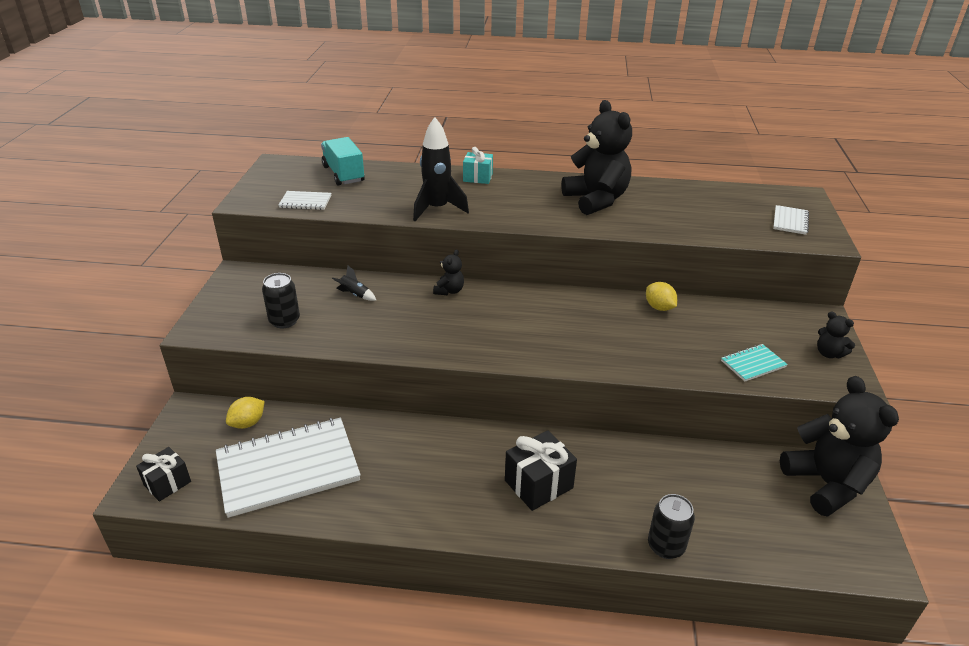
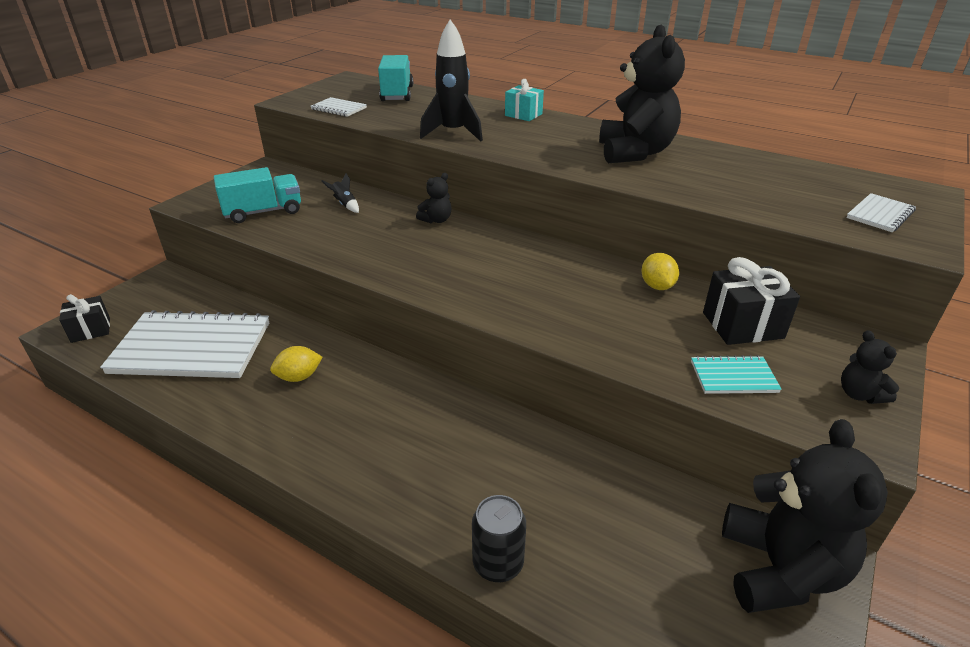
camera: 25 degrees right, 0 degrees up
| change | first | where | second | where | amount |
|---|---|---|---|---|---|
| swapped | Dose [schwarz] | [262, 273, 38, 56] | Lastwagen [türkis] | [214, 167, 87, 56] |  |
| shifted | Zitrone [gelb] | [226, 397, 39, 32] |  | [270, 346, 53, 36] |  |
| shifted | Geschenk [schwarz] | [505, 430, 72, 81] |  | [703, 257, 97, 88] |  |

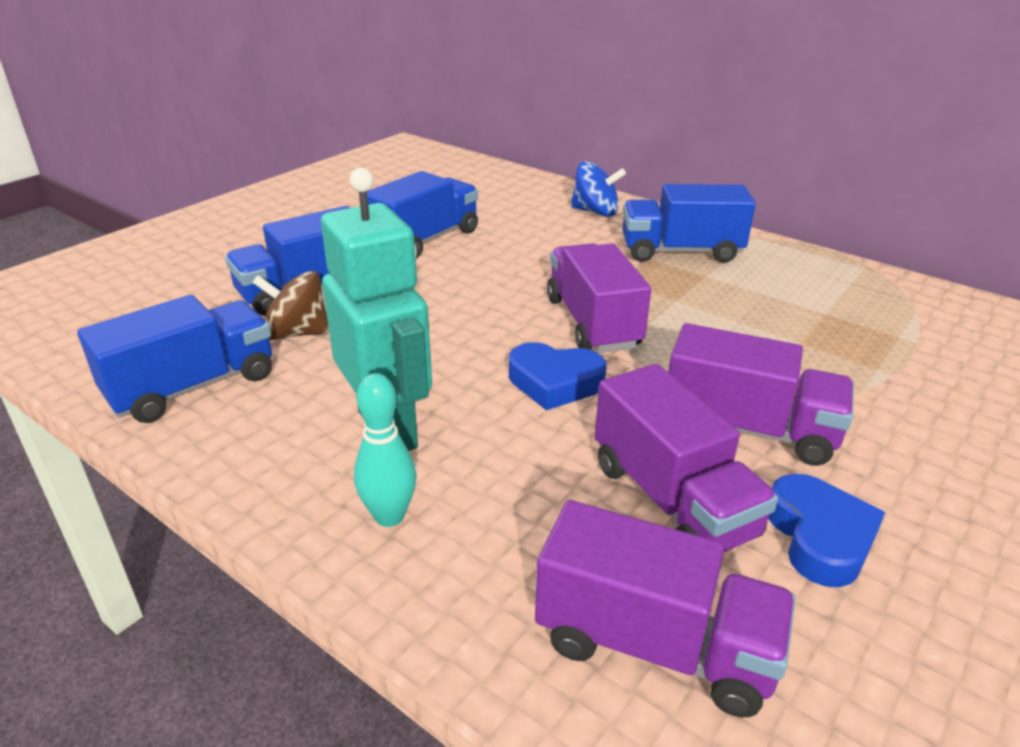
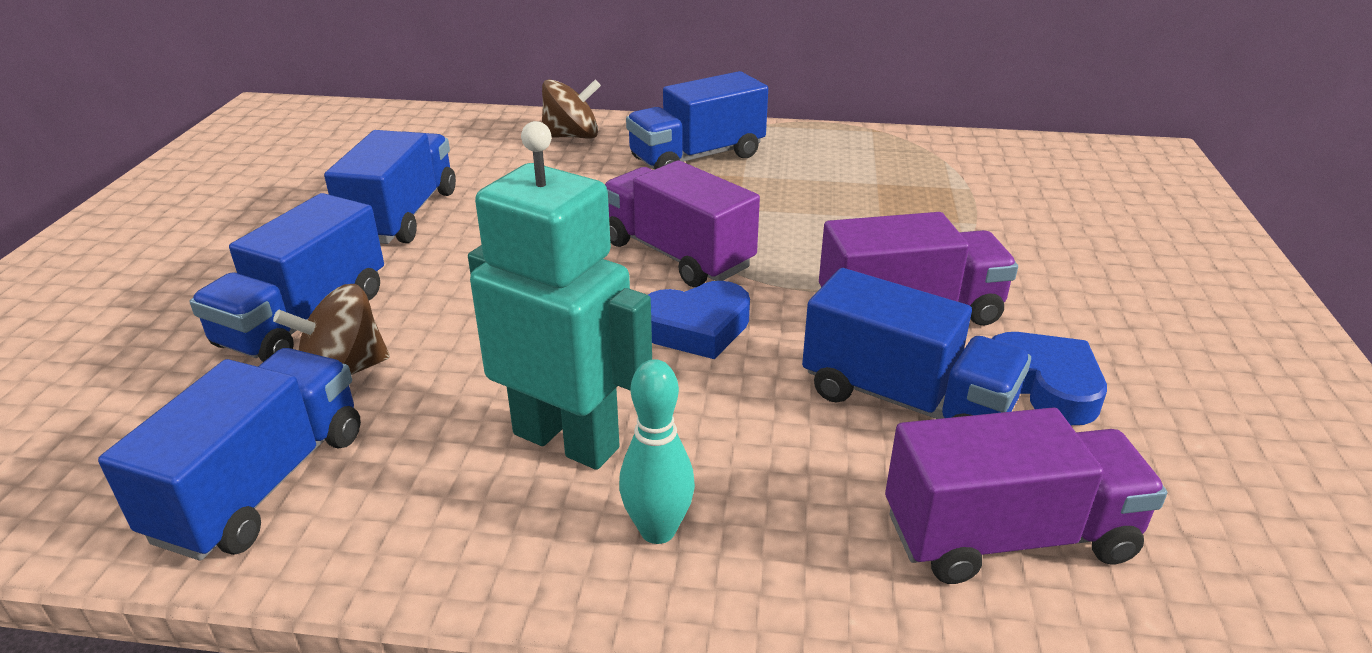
camera: 30 degrees left, 0 degrees up
| change | first | where | second | where | amount |
|---|---|---|---|---|---|
| repainted | Kreisel [blau] | [571, 161, 55, 56] | Kreisel [braun] | [542, 79, 59, 60] |  |
| repainted | Lastwagen [lila] | [594, 364, 184, 188] | Lastwagen [blau] | [802, 268, 229, 151] |  |

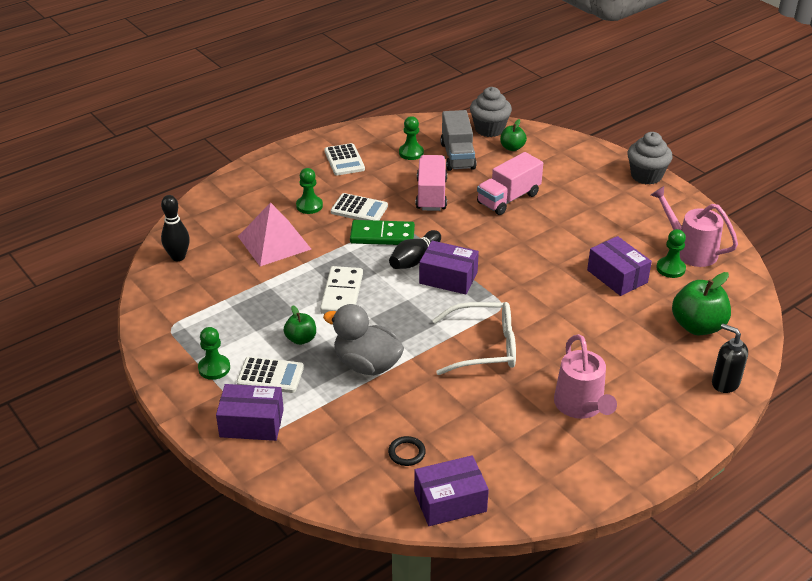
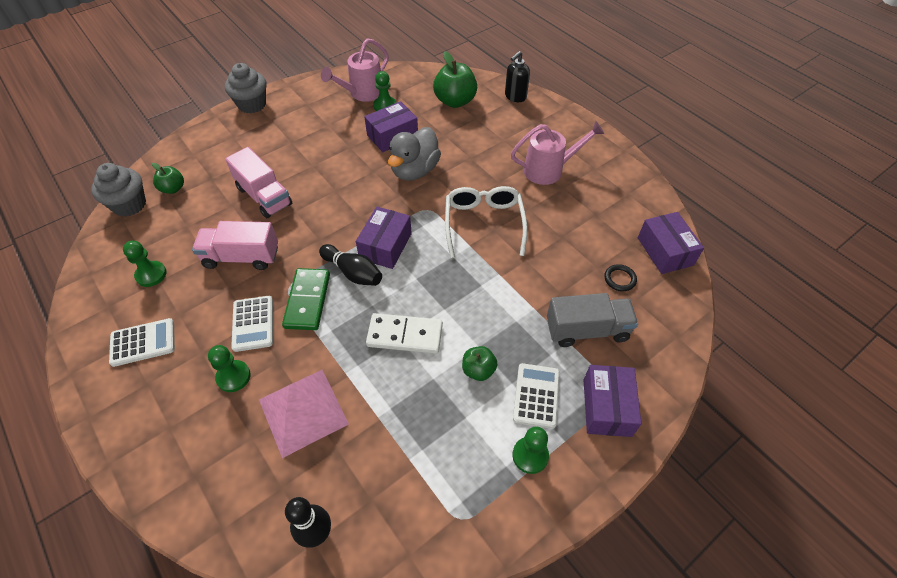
camera: 90 degrees left, 15 degrees up
| change | first | where | second | where | amount |
|---|---|---|---|---|---|
| rotated | Taschenrechner [weiß] | [331, 193, 57, 28] |  | [231, 296, 42, 56] | 150 degrees clockwise |
| shifted | Ente [grau] | [323, 304, 81, 71] |  | [388, 127, 53, 54] |  |
| shifted | Lastwagen [grau] | [440, 110, 37, 61] |  | [547, 293, 91, 54] |  |

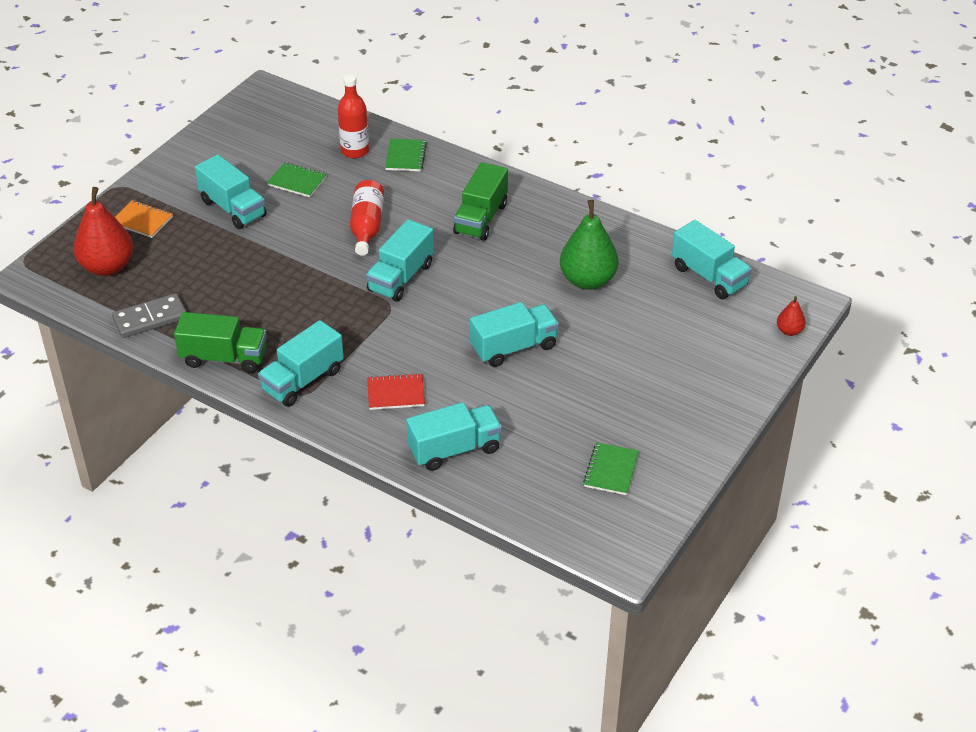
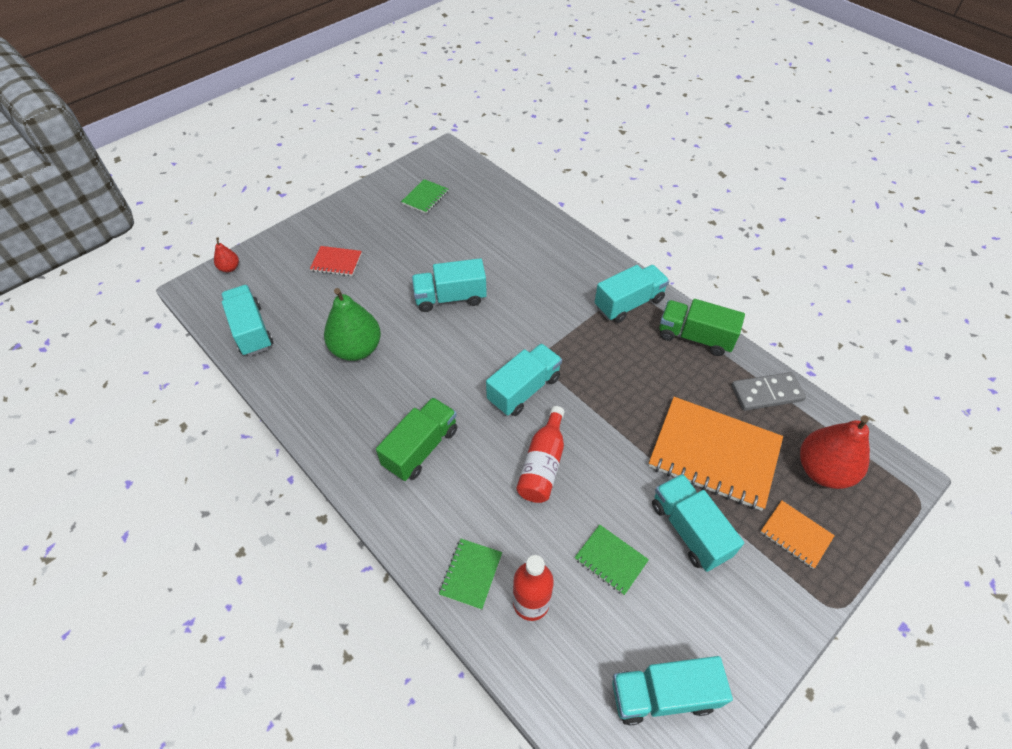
camera: 165 degrees left, 10 degrees up
| change | first | where | second | where | amount |
|---|---|---|---|---|---|
| shifted | Notizbuch [rot] | [367, 373, 58, 37] |  | [310, 246, 52, 30] |  |
| shifted | Lastwagen [türkis] | [406, 402, 96, 69] |  | [612, 656, 121, 69] |  |
| new |  |  | Notizbuch [orange] | [648, 397, 135, 114] |  |

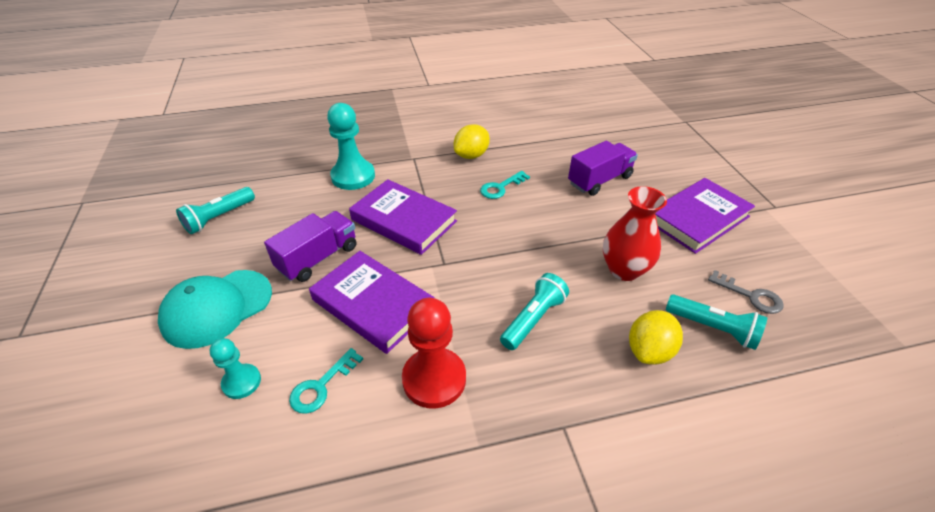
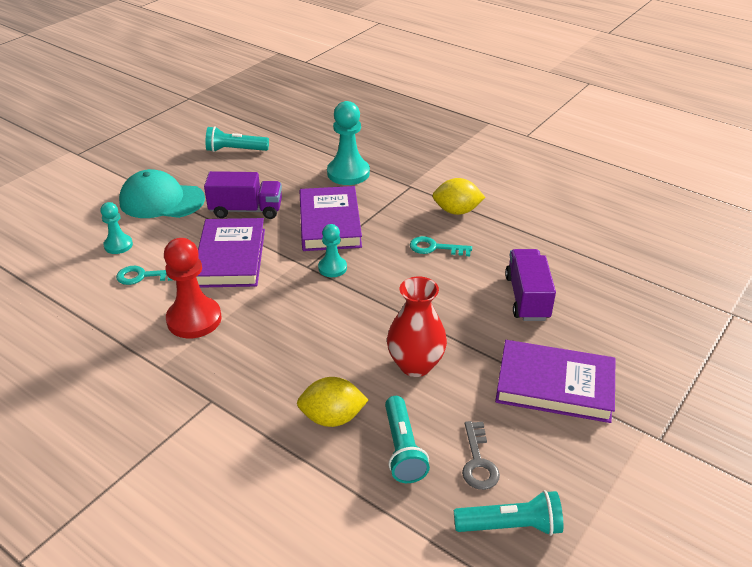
camera: 50 degrees right, 5 degrees down
| change | first | where | second | where | amount |
|---|---|---|---|---|---|
| new |  |  | Bauer [türkis] | [318, 224, 29, 53] |  |
| shifted | Taschenlampe [türkis] | [500, 273, 69, 77] |  | [454, 490, 109, 46] |  |
| rotated | Lastwagen [lila] | [568, 141, 70, 55] |  | [505, 249, 51, 72] | 105 degrees counterclockwise |

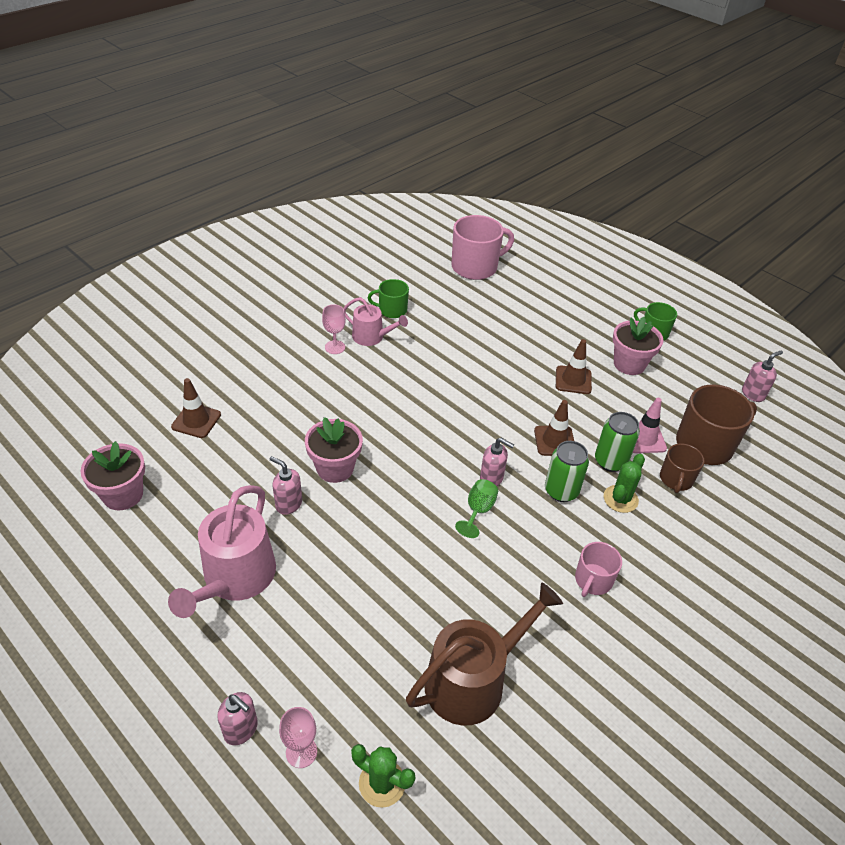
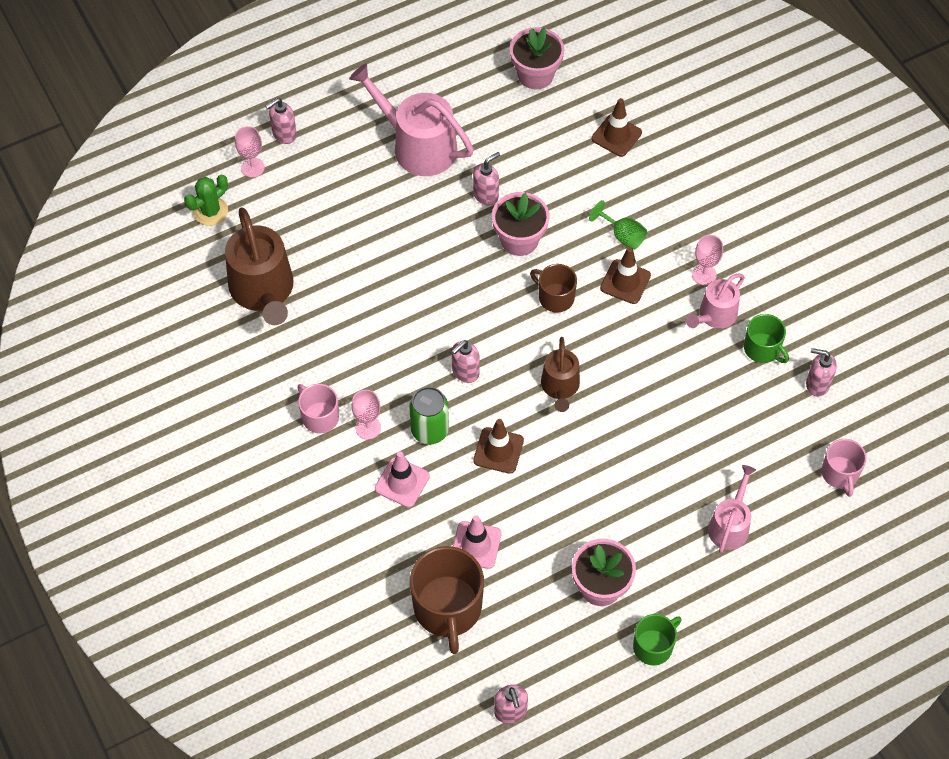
camera: 110 degrees right, 15 degrees up
| change | first | where | second | where | amount |
|---|---|---|---|---|---|
| new |  |  | Kelch [rosa] | [352, 390, 29, 49] |  |
| swapped | Kaktus [grün] | [604, 454, 41, 59] | Leitkegel [rosa] | [375, 451, 55, 57] |  |
| shifted | Tasse [braun] | [660, 444, 44, 49] |  | [530, 264, 47, 49] |  |
| new |  |  | Gießkanne [braun] | [541, 337, 39, 75] |  |
| shifted | Kelch [grün] | [455, 479, 43, 59] |  | [589, 200, 58, 50] |  |
| shifted | Leitkegel [braun] | [556, 339, 36, 55] |  | [600, 247, 51, 57] |  |
| new |  |  | Gießkanne [rosa] | [708, 465, 48, 88] |  |
| rotated | Tasse [grün] | [368, 279, 41, 39] |  | [744, 314, 45, 49] | 120 degrees clockwise |
| new |  |  | Seifenspender [rosa] | [806, 348, 31, 49] |  |
| scaled | Tasse [rosa] | [451, 215, 63, 65] |  | [822, 439, 45, 58] | x0.57 |
| gone | Dose [grün] | [595, 412, 45, 60] |  |  |  |

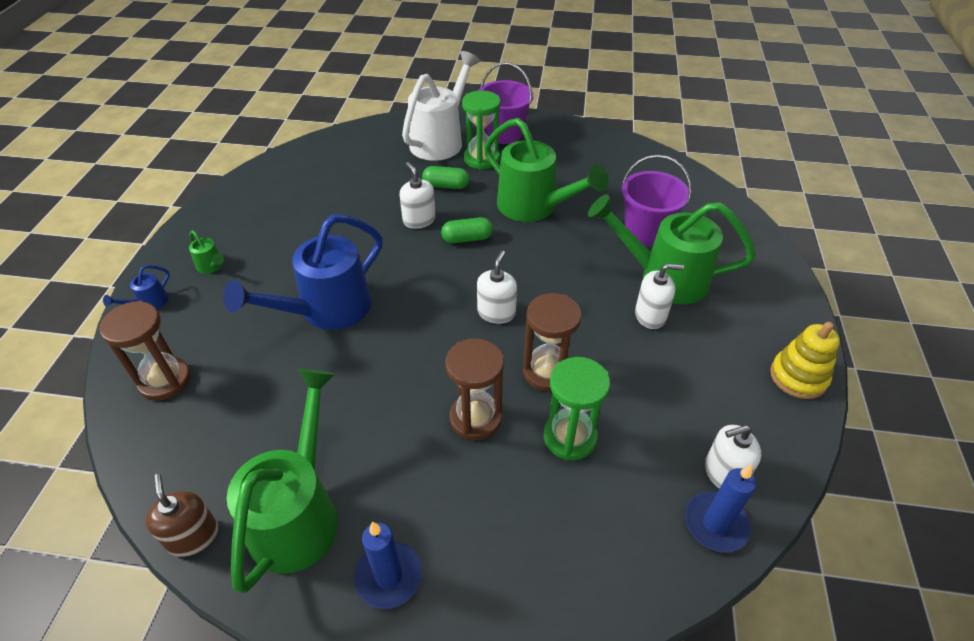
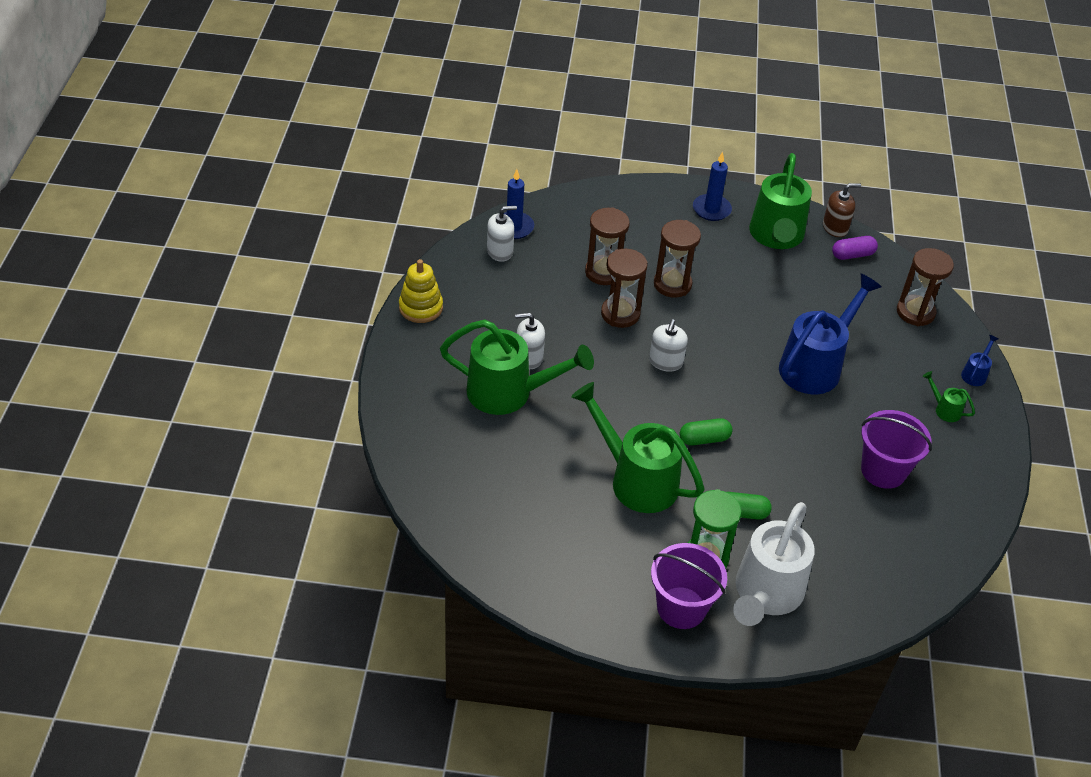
camera: 175 degrees right, 0 degrees up
| change | first | where | second | where | amount |
|---|---|---|---|---|---|
| repainted | Sanduhr [grün] | [544, 357, 66, 104] | Sanduhr [braun] | [585, 207, 45, 78] |  |
| rotated | Seifenspender [braun] | [145, 474, 73, 83] |  | [823, 183, 38, 54] | 75 degrees counterclockwise |
| new |  |  | Kapsel [lila] | [832, 236, 46, 24] |  |
| shifted | Eimer [lila] | [622, 155, 70, 91] |  | [861, 410, 71, 79] |  |
| gone | Seifenspender [weiß] | [400, 162, 36, 67] |  |  |  |

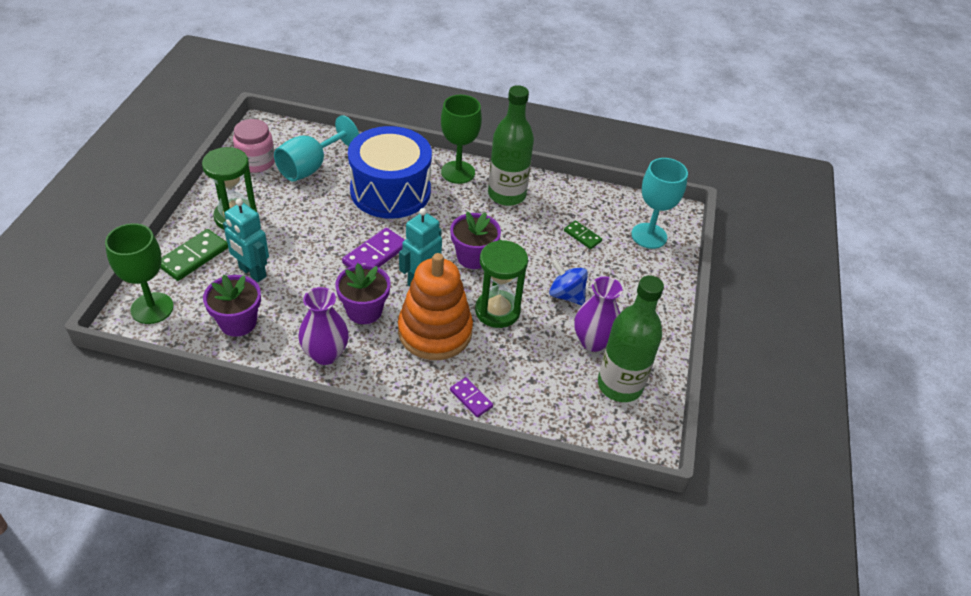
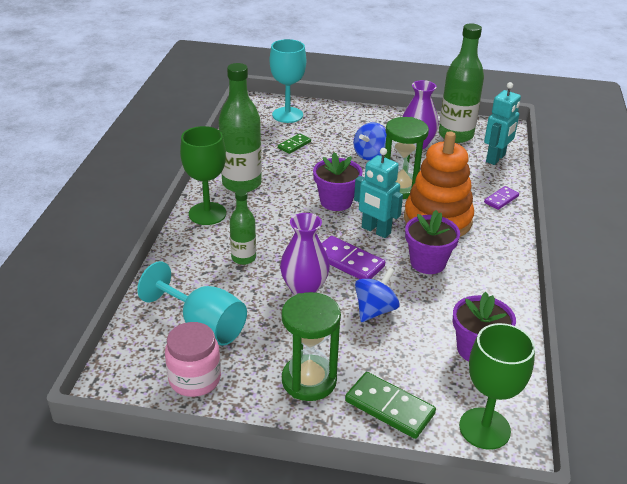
camera: 90 degrees left, 10 degrees down
| change | first | where | second | where | amount |
|---|---|---|---|---|---|
| swapped | Trommel [blau] | [348, 126, 84, 93] | Flasche [grün] | [230, 189, 26, 76] |  |
| shifted | Vase [lila] | [299, 287, 50, 78] |  | [280, 213, 50, 82] |  |
| new |  |  | Kreisel [blau] | [355, 267, 45, 55] |  |
| shifted | Roboter [türkis] | [223, 198, 46, 84] |  | [484, 82, 37, 83] |  |

